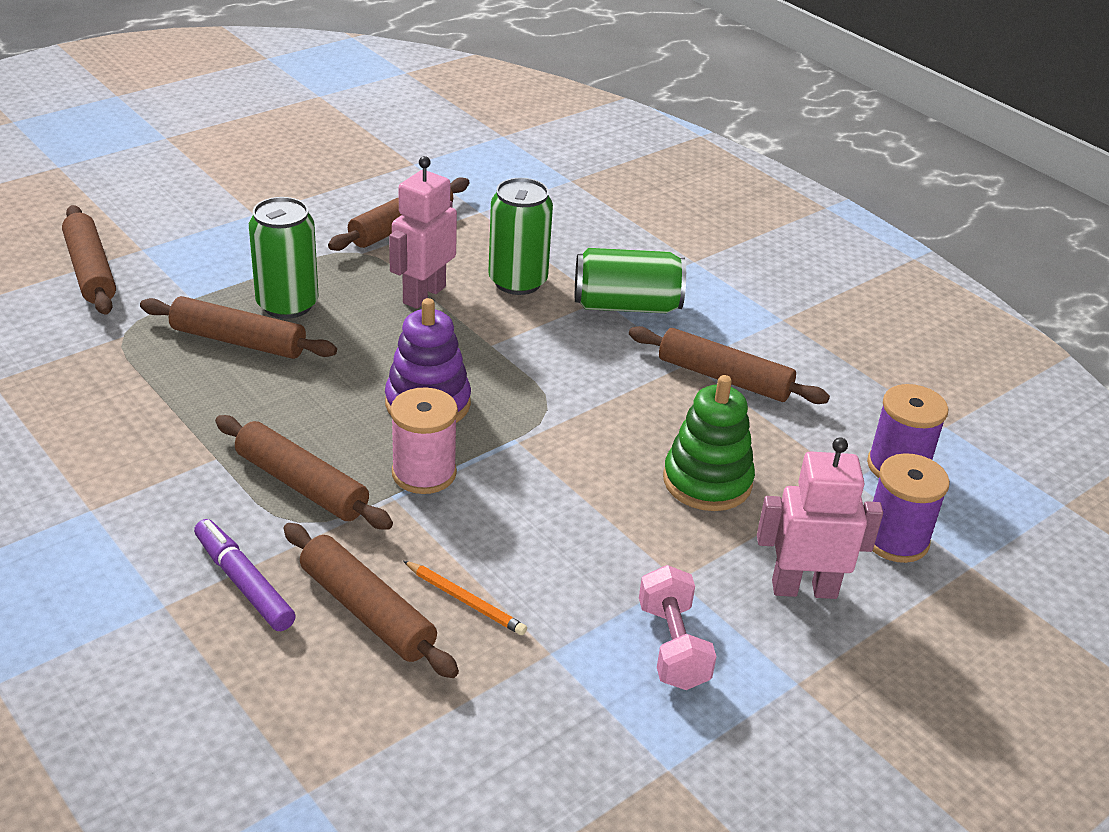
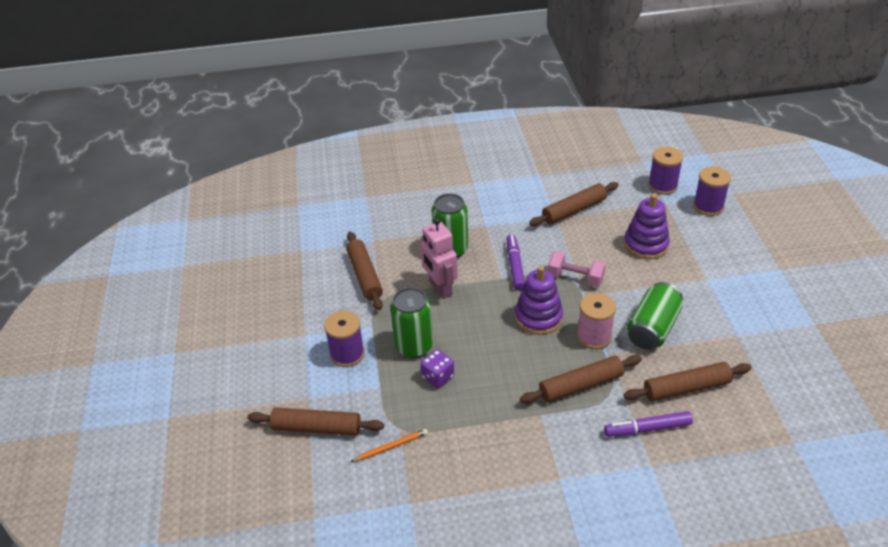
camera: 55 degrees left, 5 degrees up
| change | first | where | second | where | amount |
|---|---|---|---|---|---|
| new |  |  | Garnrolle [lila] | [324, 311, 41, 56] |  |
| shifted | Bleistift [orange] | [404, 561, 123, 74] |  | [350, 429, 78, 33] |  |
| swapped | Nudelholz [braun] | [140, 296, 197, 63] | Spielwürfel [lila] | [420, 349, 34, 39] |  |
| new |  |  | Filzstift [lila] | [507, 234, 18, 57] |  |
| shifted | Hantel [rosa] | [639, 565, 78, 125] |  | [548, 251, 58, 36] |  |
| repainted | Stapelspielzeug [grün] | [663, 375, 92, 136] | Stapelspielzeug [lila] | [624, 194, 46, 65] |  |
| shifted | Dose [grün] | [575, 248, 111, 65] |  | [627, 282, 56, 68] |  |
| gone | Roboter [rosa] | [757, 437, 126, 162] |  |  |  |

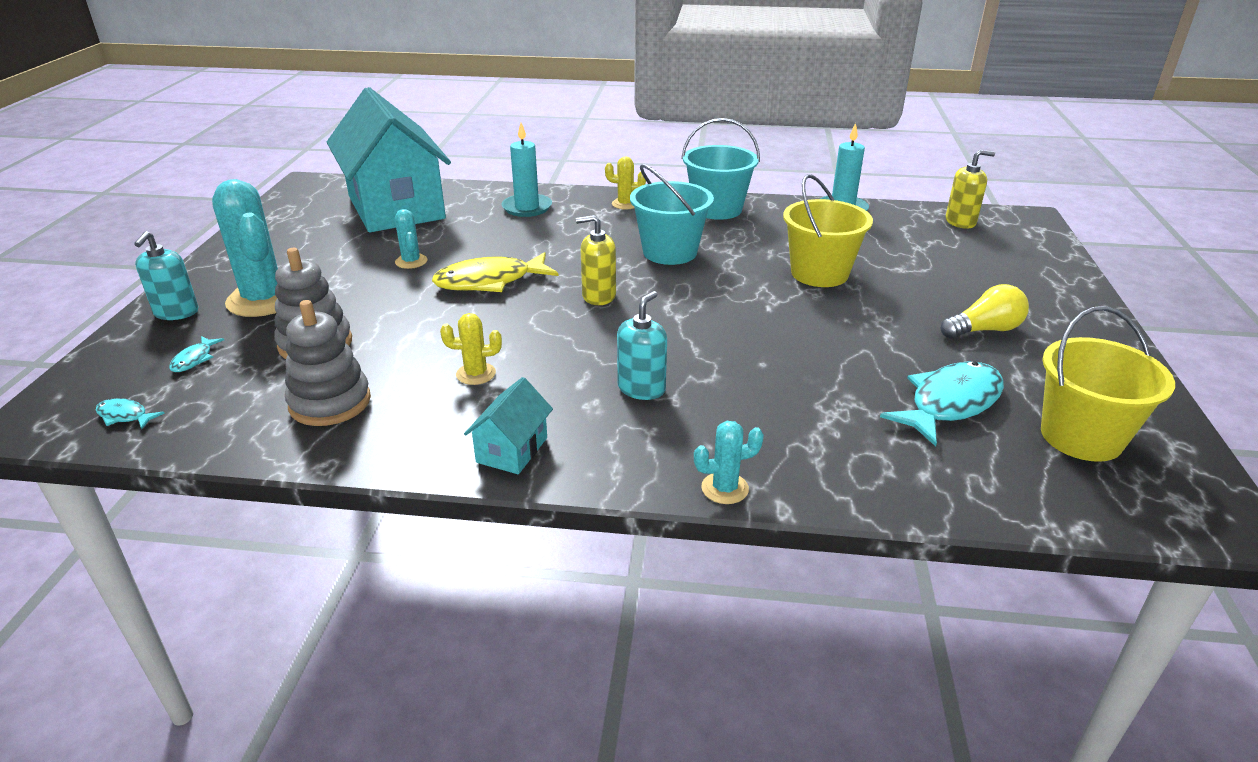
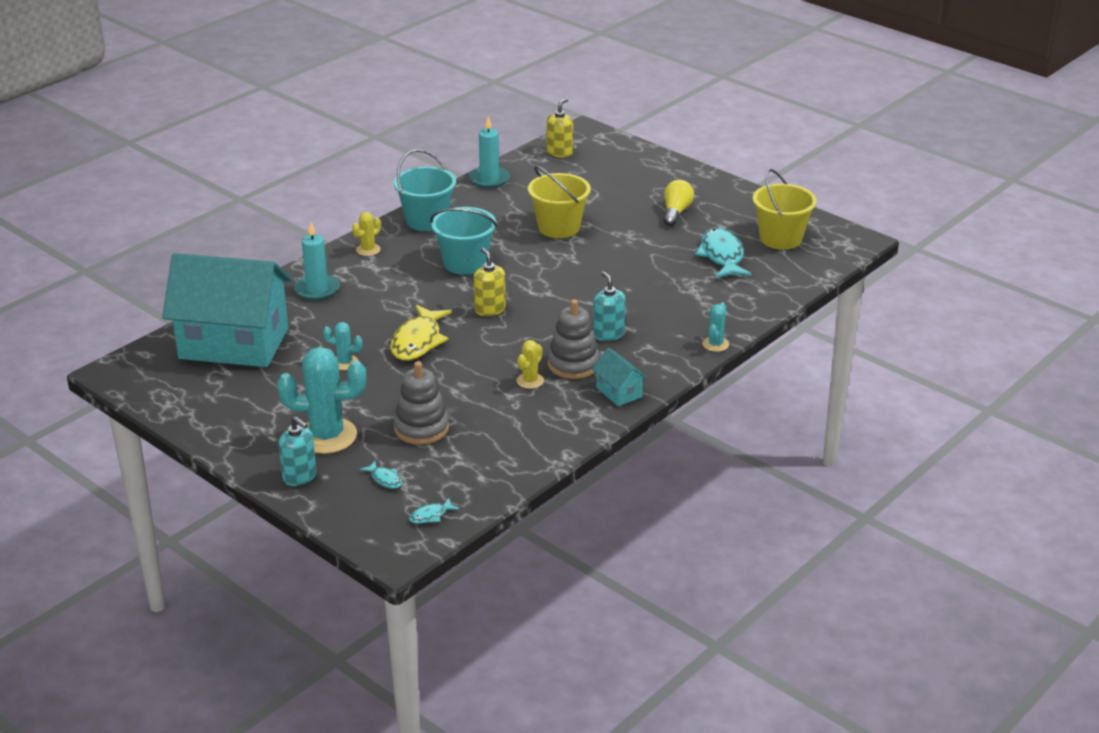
camera: 55 degrees left, 0 degrees up
| change | first | where | second | where | amount |
|---|---|---|---|---|---|
| rotated | Seifenspender [gelb] | [576, 215, 40, 90] |  | [474, 248, 32, 68] | 120 degrees clockwise |
| shifted | Stapelspielzeug [grau] | [285, 300, 86, 126] |  | [548, 299, 52, 80] |  |

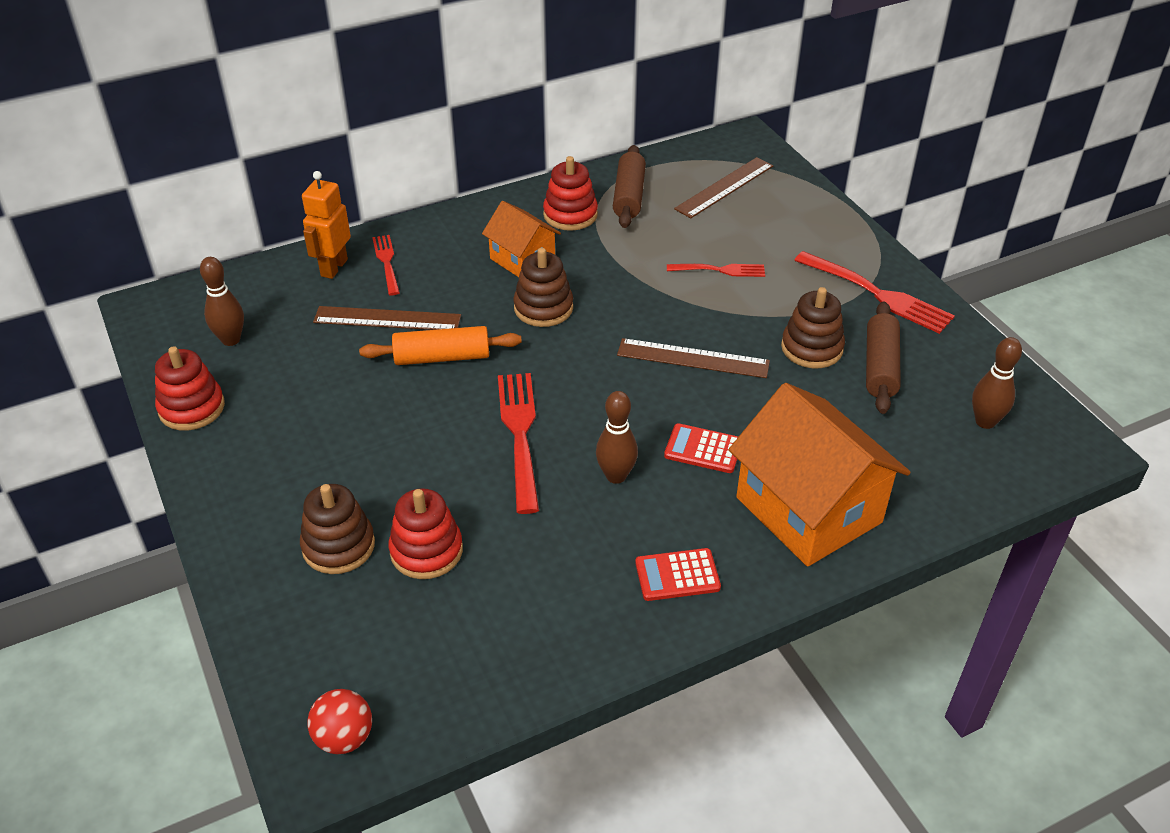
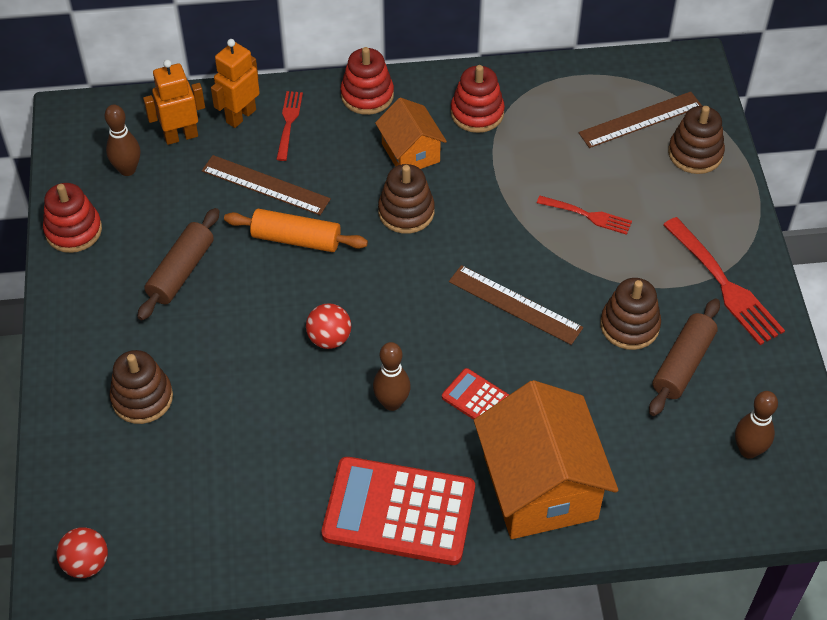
camera: 20 degrees right, 10 degrees up
| change | first | where | second | where | amount |
|---|---|---|---|---|---|
| shifted | Nudelholz [braun] | [613, 145, 33, 83] |  | [137, 208, 82, 113] |  |
| new |  |  | Roboter [orange] | [143, 60, 62, 85] |  |
| swapped | Gabel [rot] | [498, 373, 41, 141] | Ball [rot] | [306, 303, 45, 46] |  |
| scaled | Taschenrechner [rot] | [635, 548, 86, 53] |  | [322, 457, 153, 108] | x2.07 |
| shifted | Stapelspielzeug [rot] | [389, 488, 74, 91] |  | [340, 47, 54, 68] |  |
| new |  |  | Stapelspielzeug [braun] | [668, 106, 57, 68] |  |

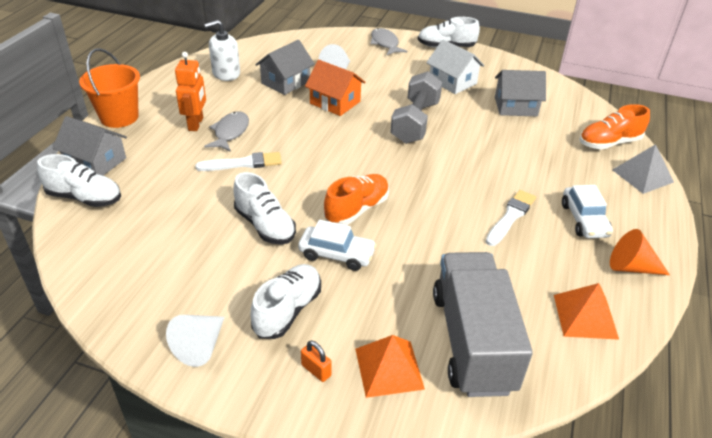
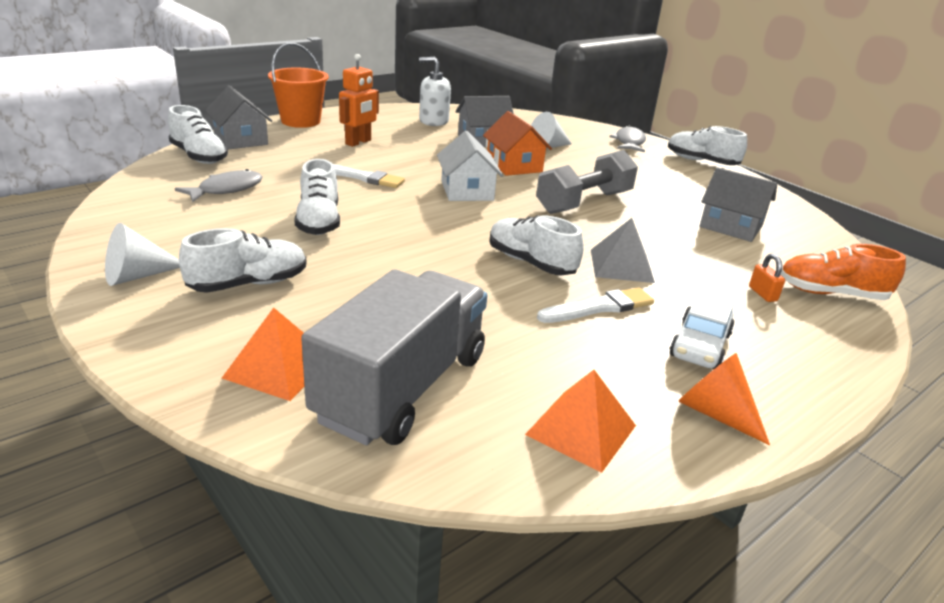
camera: 30 degrees right, 10 degrees down
| change | first | where | second | where | amount |
|---|---|---|---|---|---|
| shifted | Fisch [grau] | [204, 112, 45, 40] |  | [175, 169, 88, 34] |  |
| shifted | Haus [weiß] | [426, 39, 59, 55] |  | [437, 131, 66, 70] |  |
| new |  |  | Schuh [weiß] | [489, 215, 95, 61] |  |
| shifted | Pyramide [grau] | [613, 144, 61, 50] |  | [591, 218, 64, 65] |  |
| shifted | Vorhängeschloss [orange] | [301, 341, 31, 41] |  | [749, 253, 36, 49] |  |
| gone | Auto [weiß] | [298, 220, 79, 51] |  |  |  |
| gone | Schuh [orange] | [324, 174, 65, 51] |  |  |  |

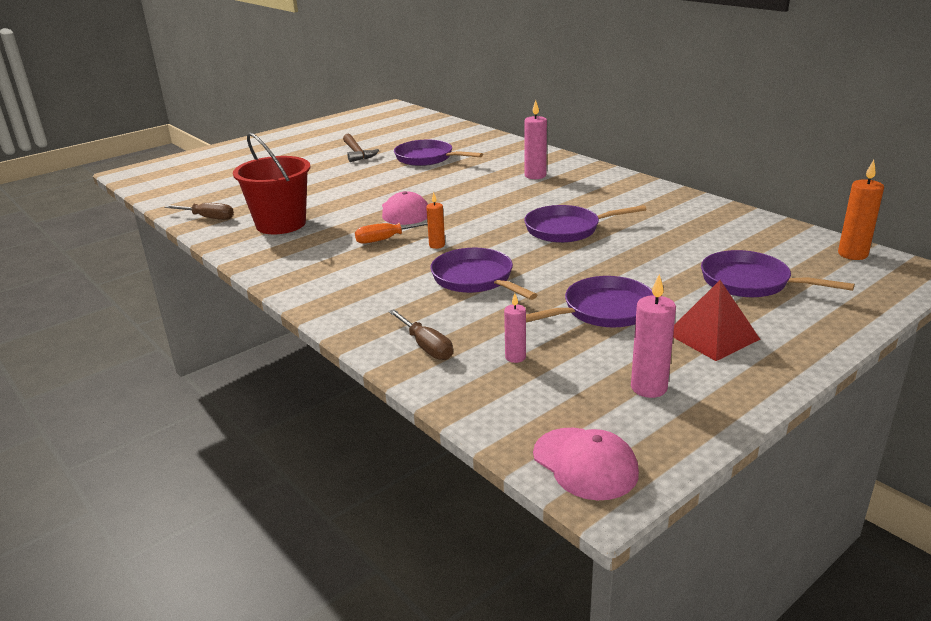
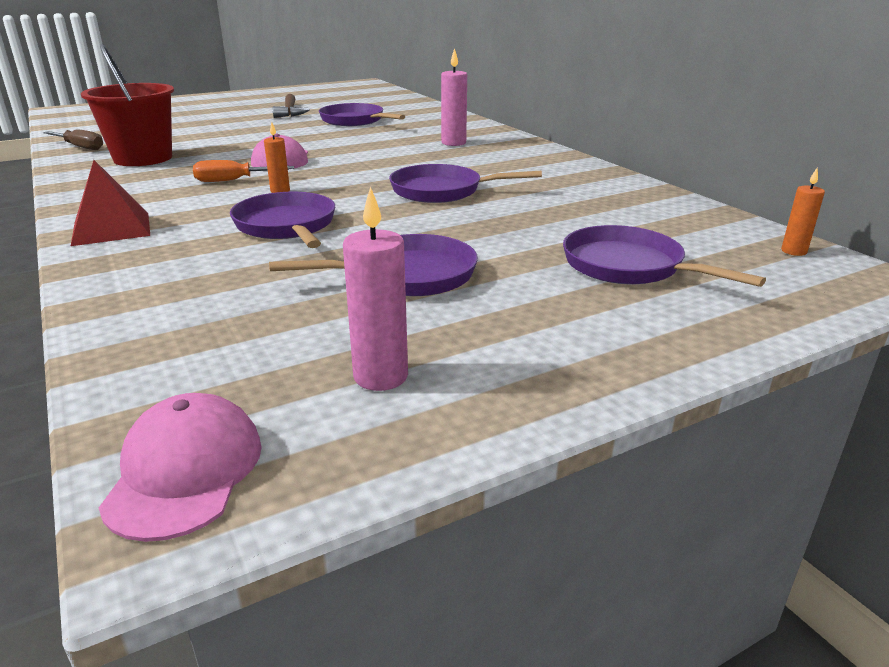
camera: 10 degrees right, 0 degrees up
| change | first | where | second | where | amount |
|---|---|---|---|---|---|
| shifted | Pyramide [rot] | [673, 280, 87, 81] |  | [71, 160, 79, 86] |  |
| rotated | Kappe [rosa] | [533, 428, 106, 72] |  | [99, 393, 163, 149] | 150 degrees counterclockwise |
| scaled | Kerze [orange] | [838, 160, 46, 100] |  | [781, 168, 44, 88] | x0.62 |
| gone | Schraubenzieher [braun] | [388, 309, 65, 51] |  |  |  |
| gone | Kerze [rosa] | [504, 293, 22, 70] |  |  |  |

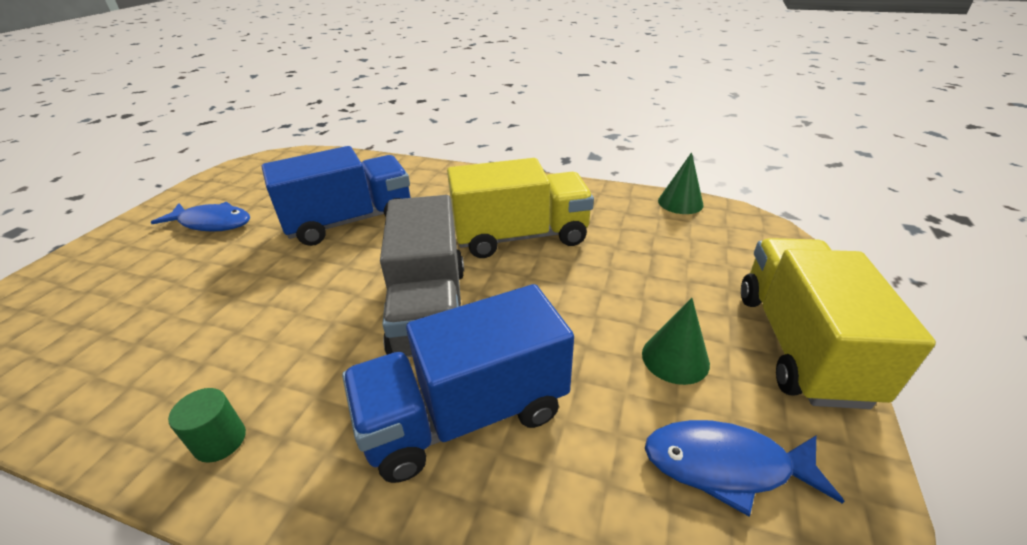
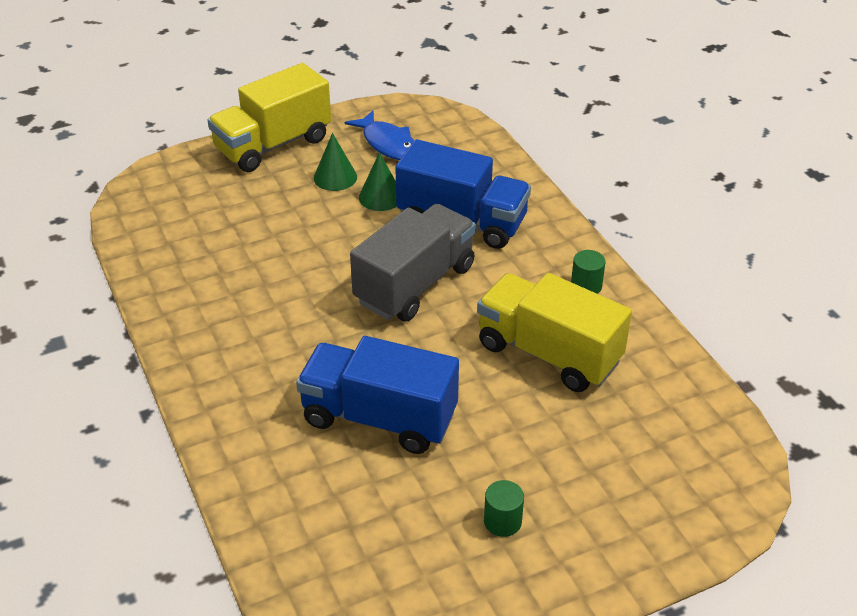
camera: 135 degrees left, 5 degrees up
| change | first | where | second | where | amount |
|---|---|---|---|---|---|
| shifted | Kegel [grün] | [658, 152, 46, 62] |  | [359, 152, 38, 59] |  |
| shifted | Lastwagen [gelb] | [447, 158, 147, 100] |  | [477, 273, 155, 119] |  |
| swapped | Fisch [blau] | [151, 202, 99, 30] | Vollzylinder [grün] | [484, 480, 40, 57] |  |

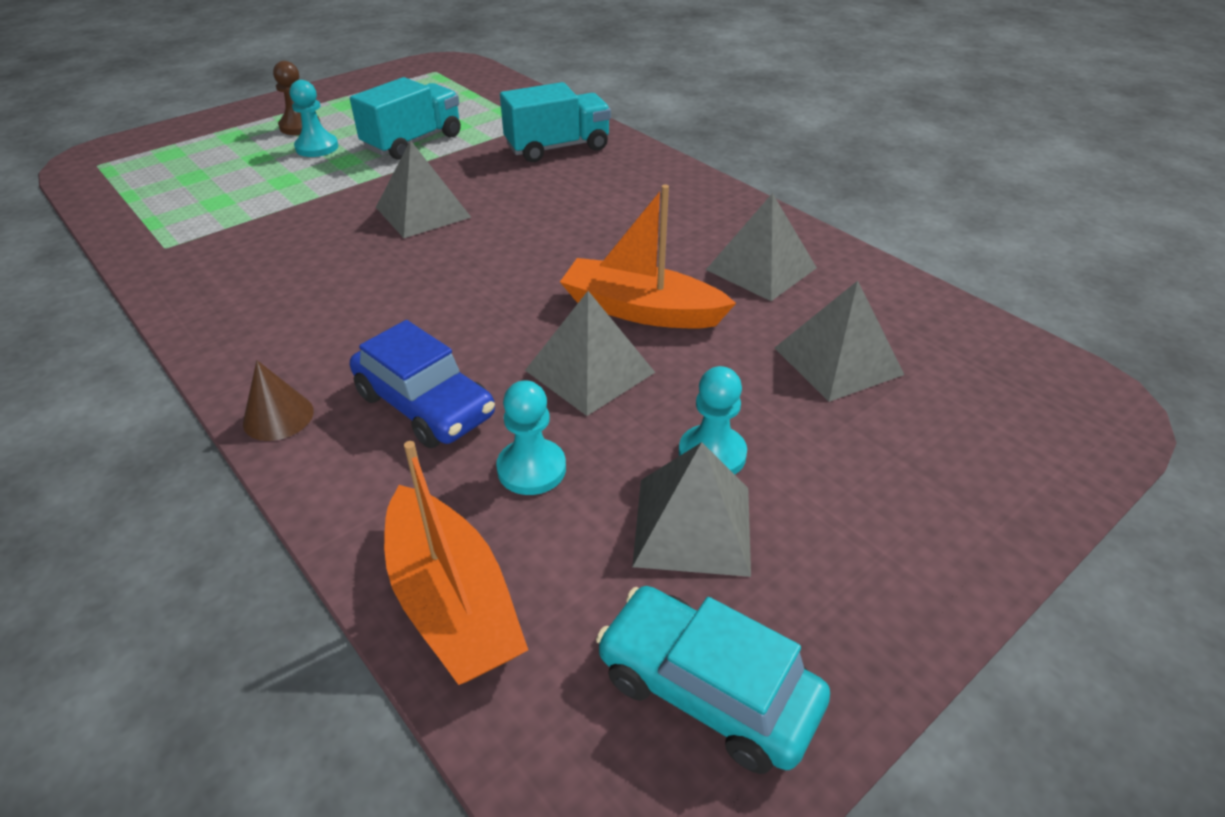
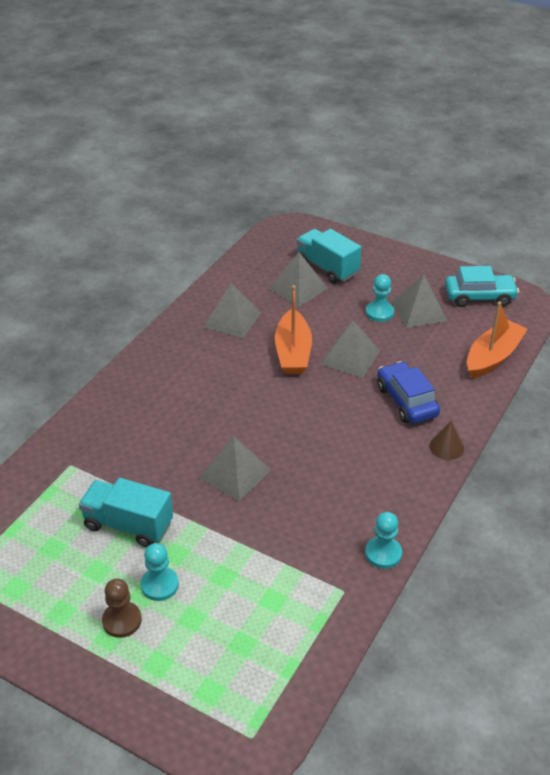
camera: 110 degrees left, 0 degrees up
| change | first | where | second | where | amount |
|---|---|---|---|---|---|
| shifted | Lastwagen [türkis] | [500, 82, 111, 80] |  | [297, 229, 65, 55] |  |
| shifted | Bauer [türkis] | [496, 380, 70, 115] |  | [365, 512, 37, 57] |  |
| rotated | Auto [blau] | [350, 320, 145, 128] |  | [377, 361, 63, 63] | 45 degrees counterclockwise |
| rotated | Auto [türkis] | [596, 586, 234, 188] |  | [445, 266, 74, 41] | 105 degrees counterclockwise |

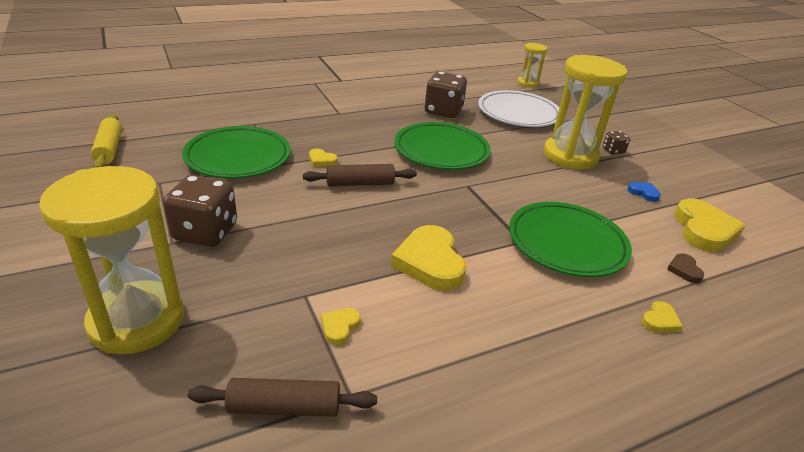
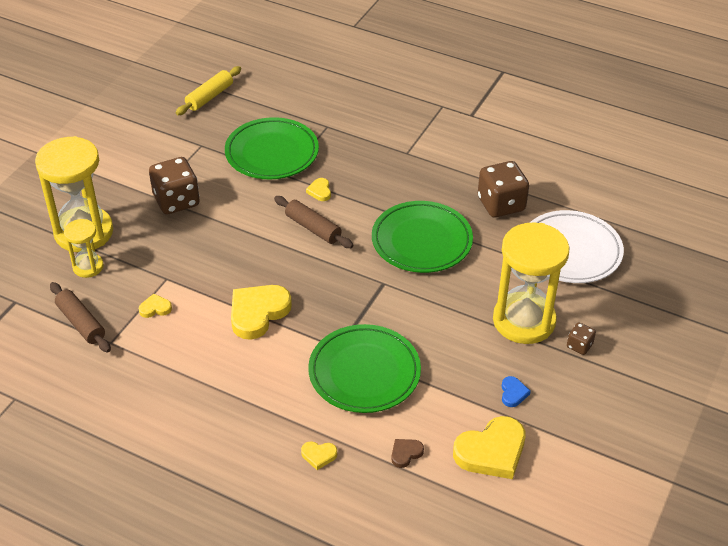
camera: 55 degrees right, 10 degrees up
| change | first | where | second | where | amount |
|---|---|---|---|---|---|
| shifted | Sanduhr [gelb] | [517, 43, 30, 44] |  | [64, 219, 40, 59] |  |

